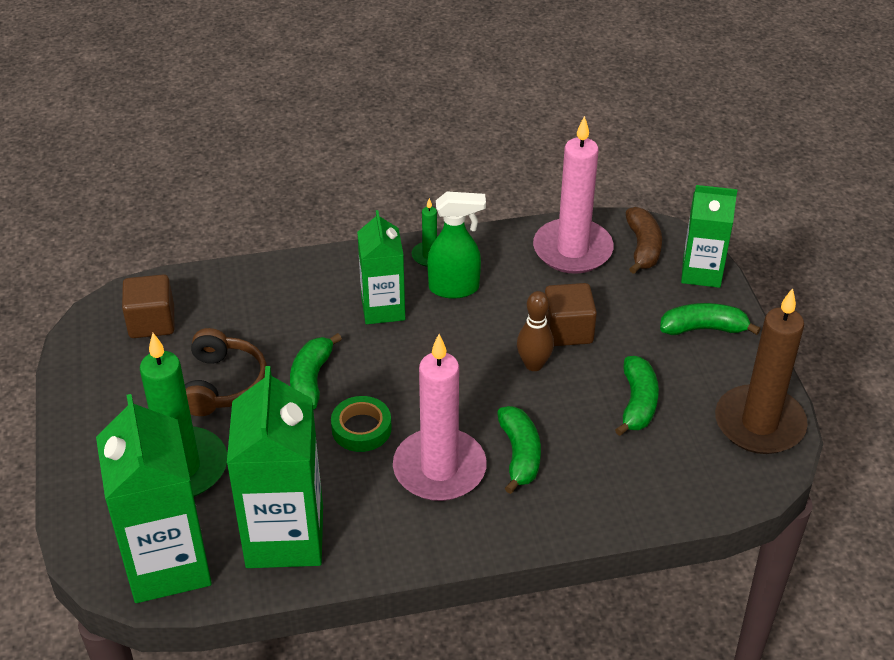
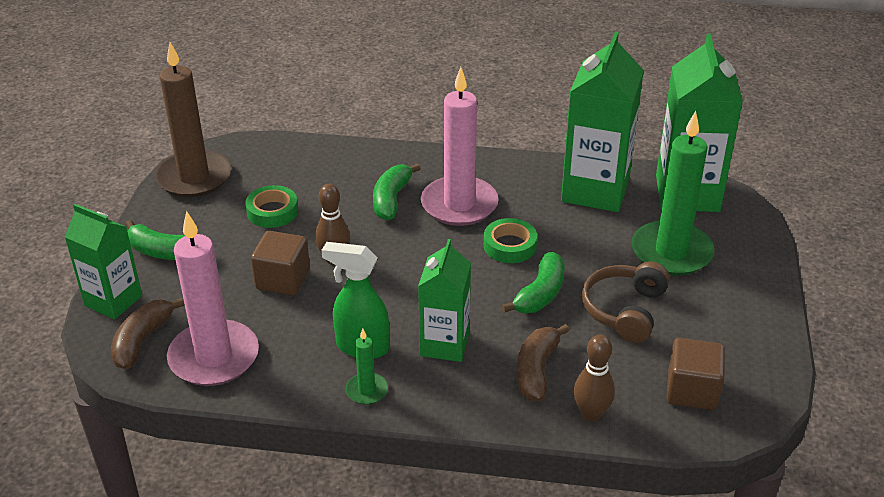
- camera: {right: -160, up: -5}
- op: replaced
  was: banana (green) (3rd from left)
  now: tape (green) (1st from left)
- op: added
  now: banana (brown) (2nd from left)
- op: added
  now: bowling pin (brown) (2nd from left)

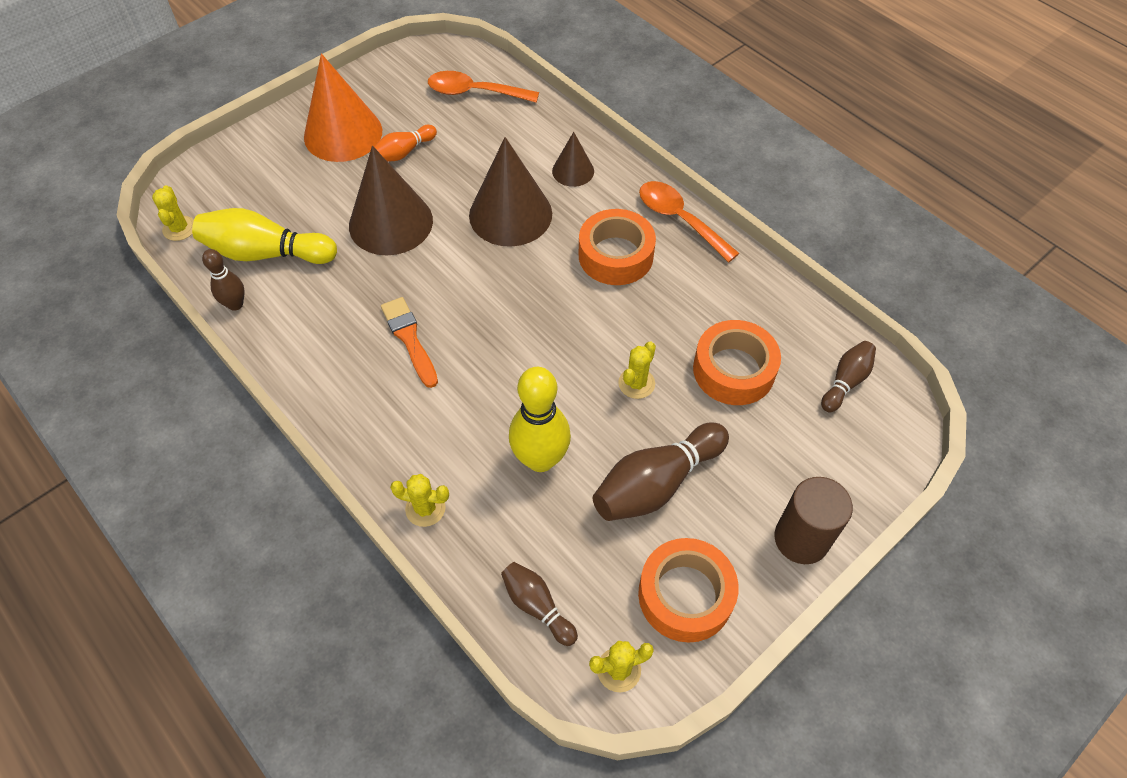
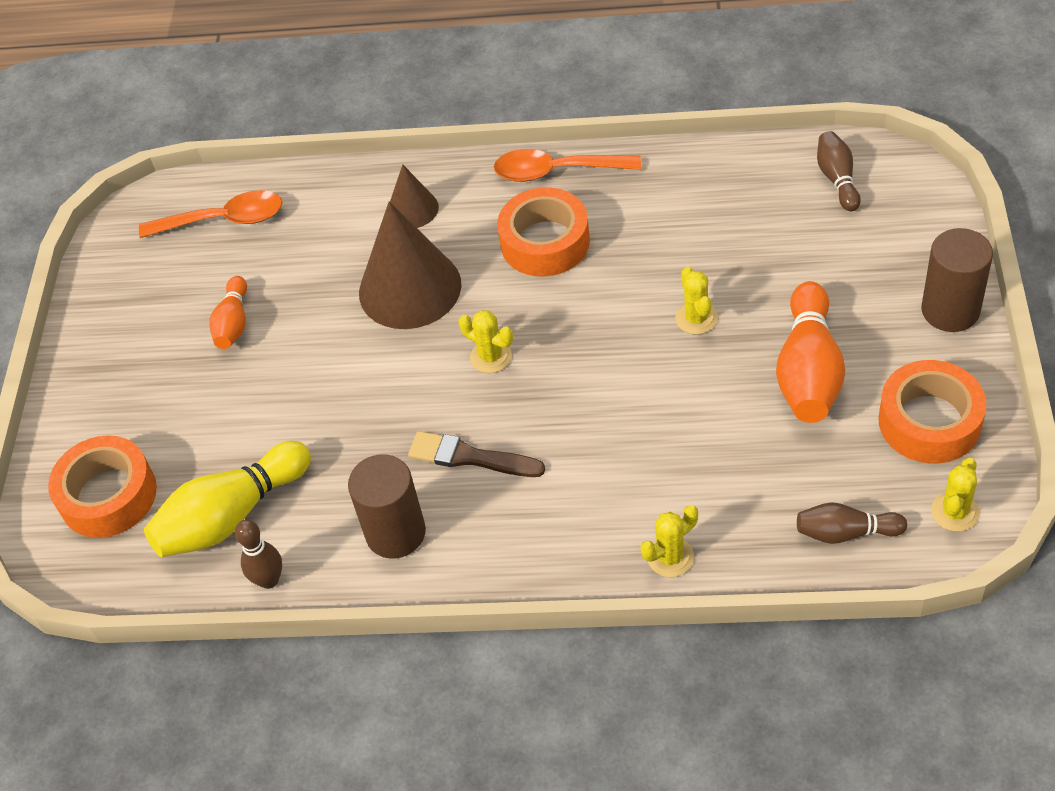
- camera: {right: -40, up: -5}
- op: removed
  was: cone (orange)
- op: turned
  was: spoon (orange) (1st from left)
  clockwise: -150
- op: removed
  was: cone (brown) (1st from left)
- op: moved
  was: cactus (yellow) (1st from left)
- op: recoloured
  was: brush (orange)
  now: brush (brown)
- op: moved
  was: tape (orange) (3rd from left in the first image)
  now: tape (orange) (1st from left)
- op: removed
  was: bowling pin (yellow) (2nd from left)
- op: recoloured
  was: bowling pin (brown) (3rd from left)
  now: bowling pin (orange) (2nd from left)
- op: added
  now: cylinder (brown) (1st from left)

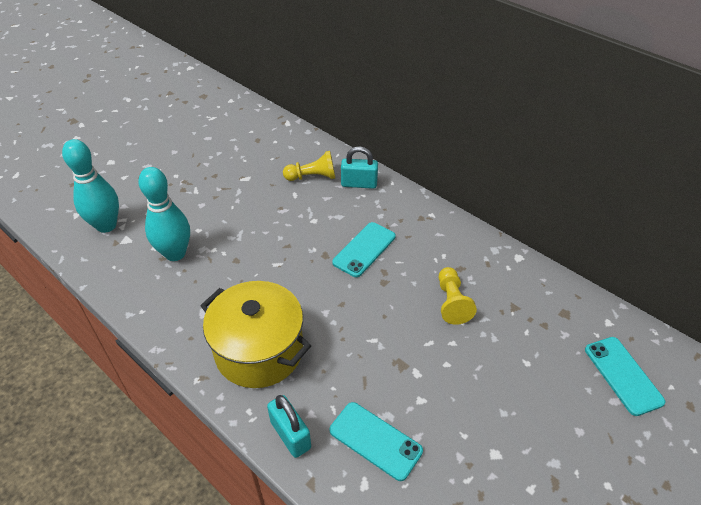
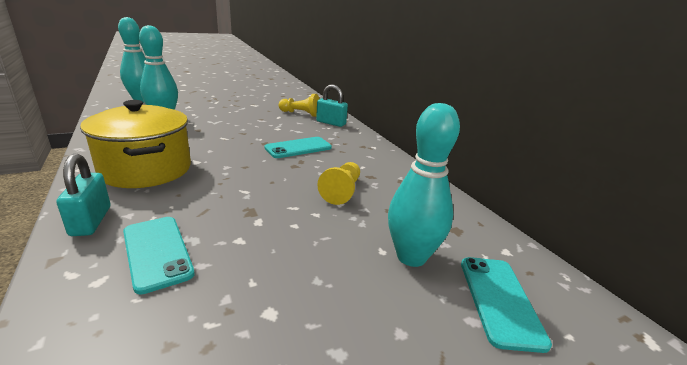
- camera: {right: 20, up: -20}
- op: added
  now: bowling pin (turquoise) (3rd from left)

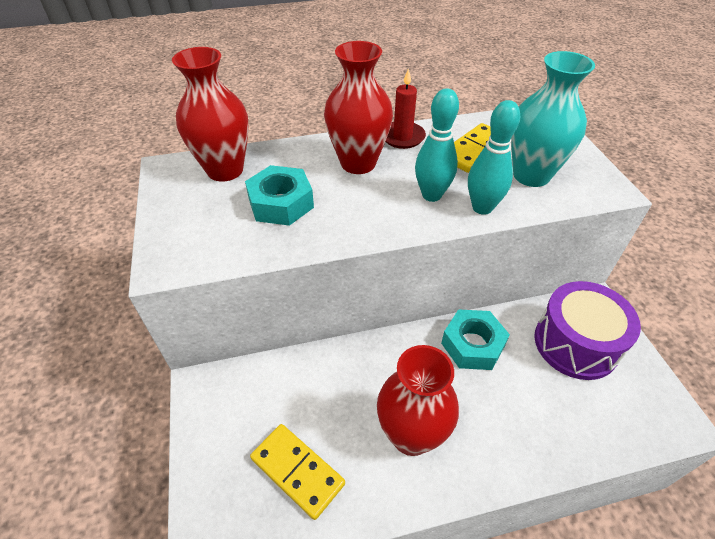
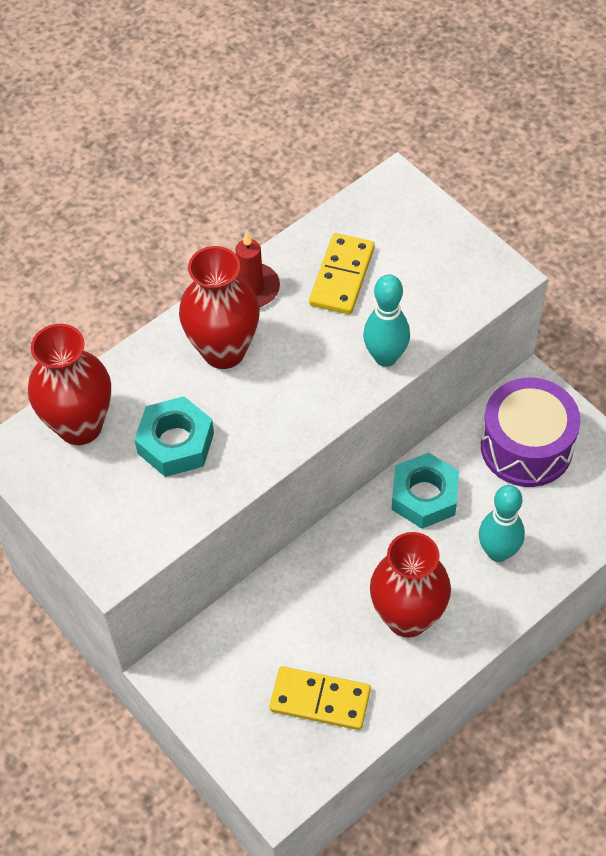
- camera: {right: -25, up: 10}
- op: removed
  was: vase (turquoise)
- op: moved
  was: bowling pin (turquoise) (1st from left in the first image)
  now: bowling pin (turquoise) (2nd from left)

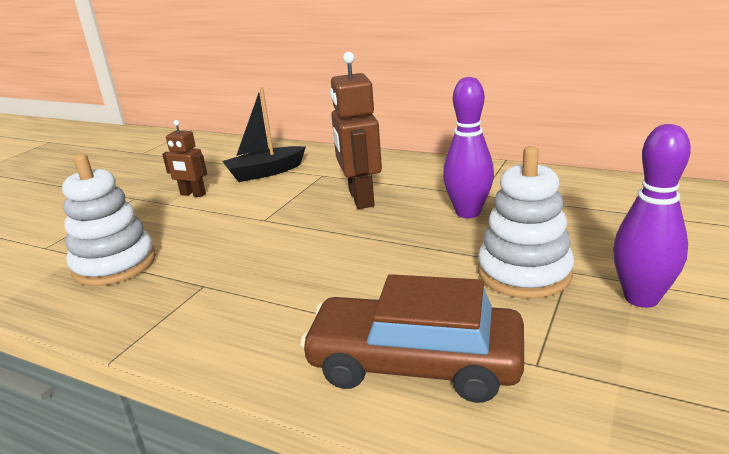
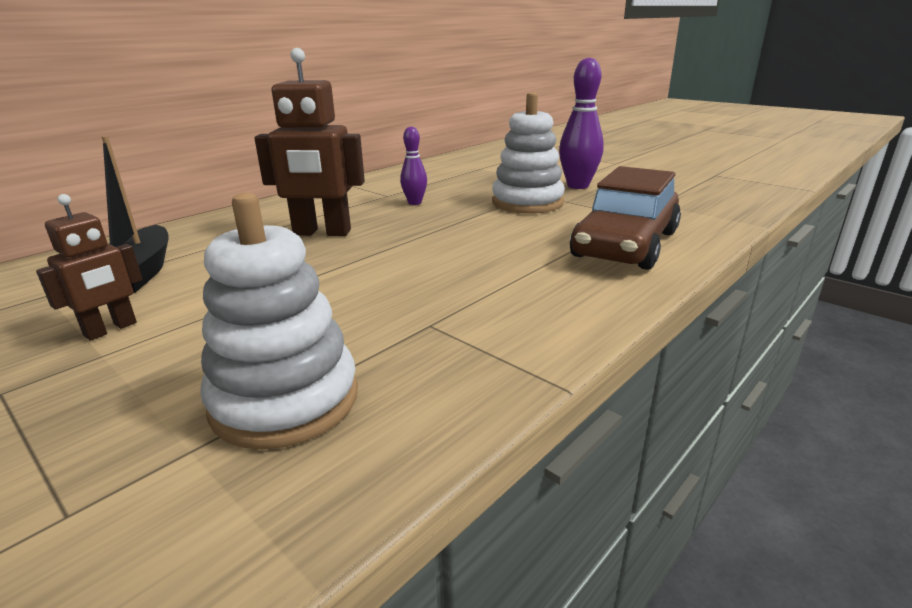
- camera: {right: -75, up: 0}
- op: resized
  was: bowling pin (purple) (1st from left)
  ratio: 0.58

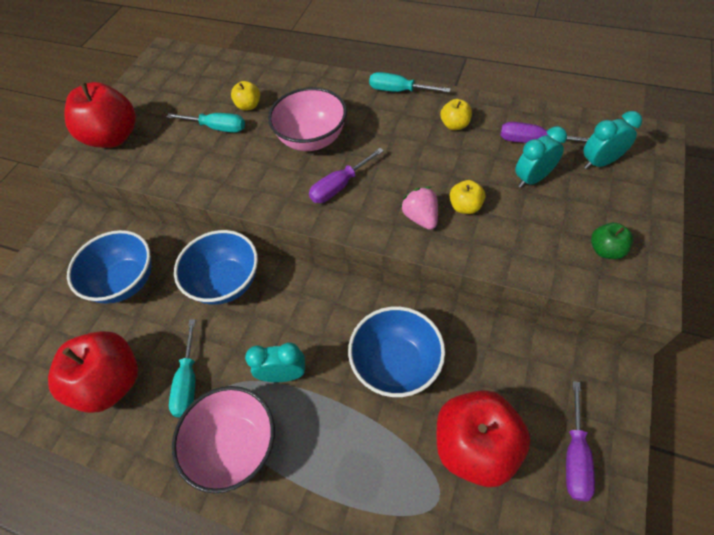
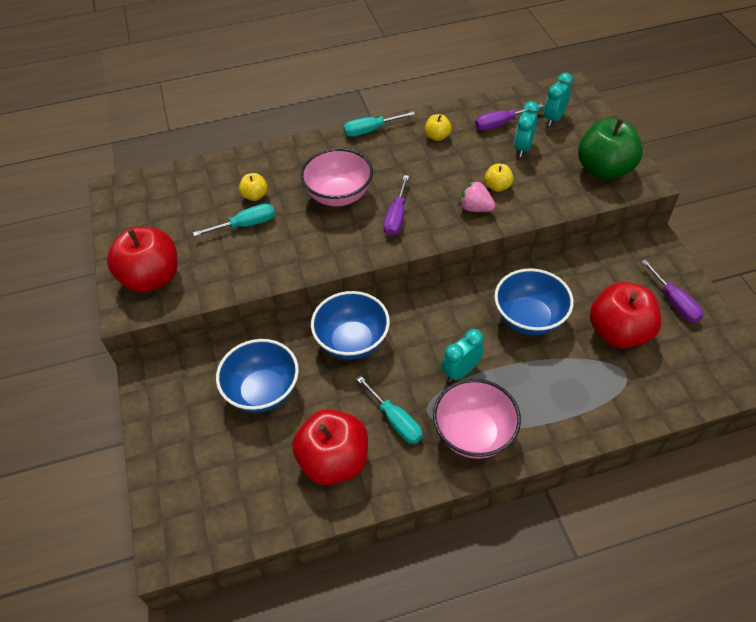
- camera: {right: -40, up: -5}
- op: resized
  was: apple (green)
  ratio: 2.15

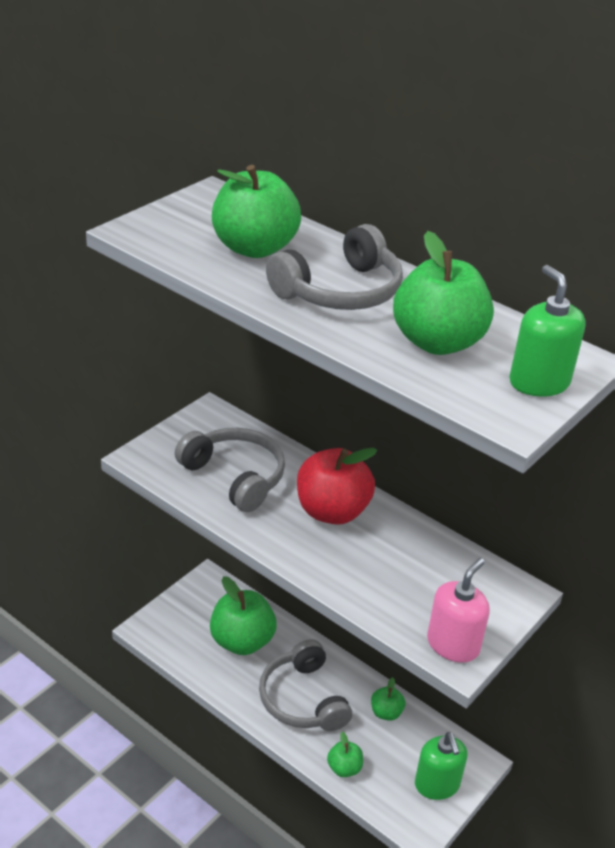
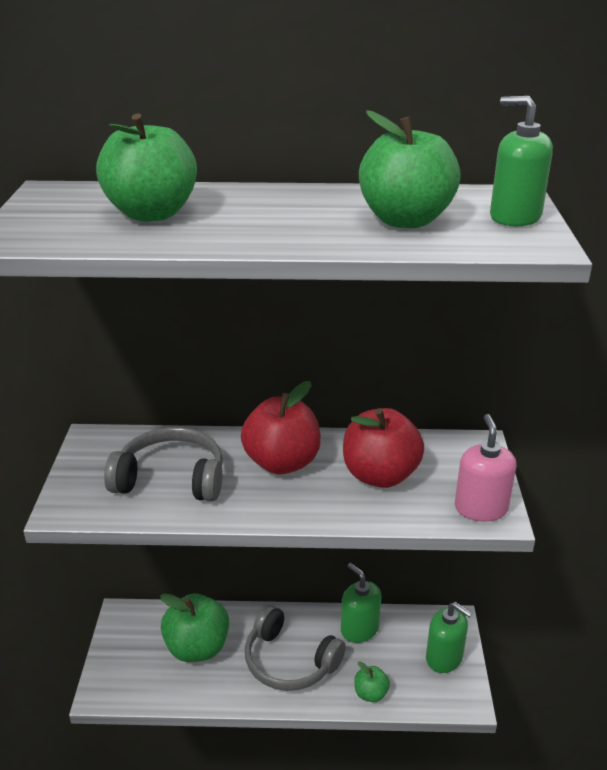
- camera: {right: -35, up: -5}
- op: removed
  was: headphones (grey) (3rd from left)
- op: replaced
  was: apple (green) (4th from left)
  now: soap dispenser (green) (1st from left)
- op: added
  now: apple (red) (2nd from left)

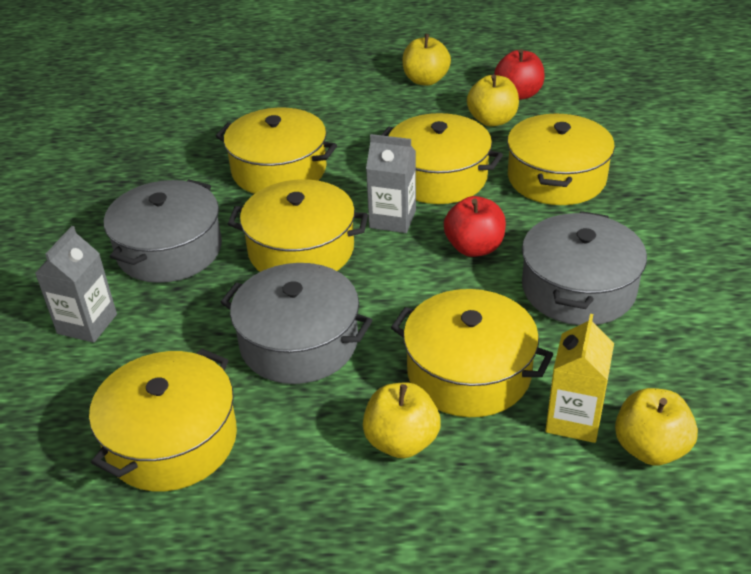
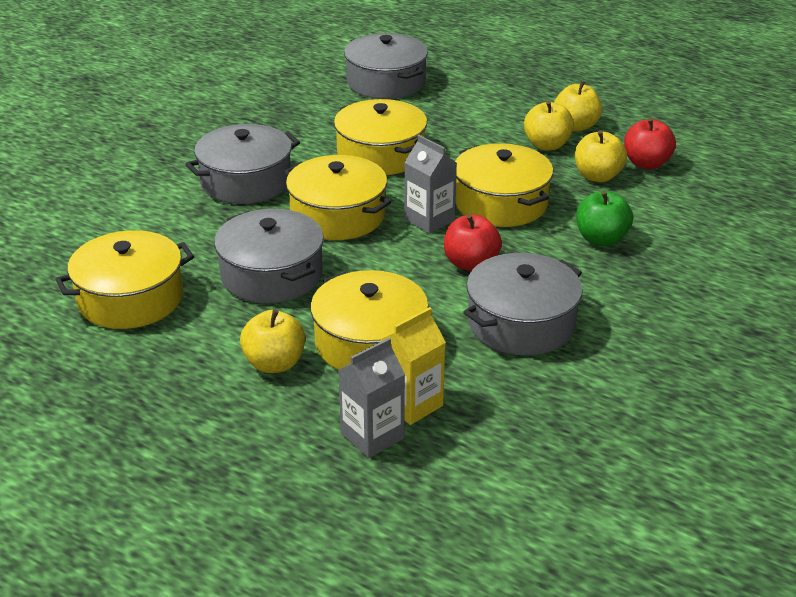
- camera: {right: 30, up: -5}
- op: replaced
  was: pot (yellow) (6th from left)
  now: apple (green)
- op: moved
  was: carton (grey) (1st from left)
- op: moved
  was: apple (yellow) (4th from left in the first image)
  now: apple (yellow) (2nd from left)
- op: added
  now: pot (grey) (3rd from left)

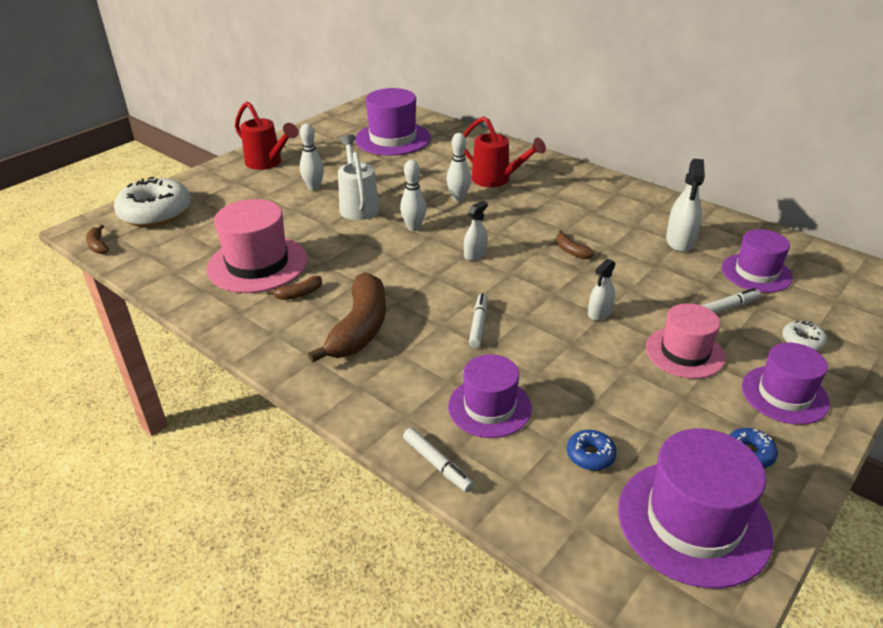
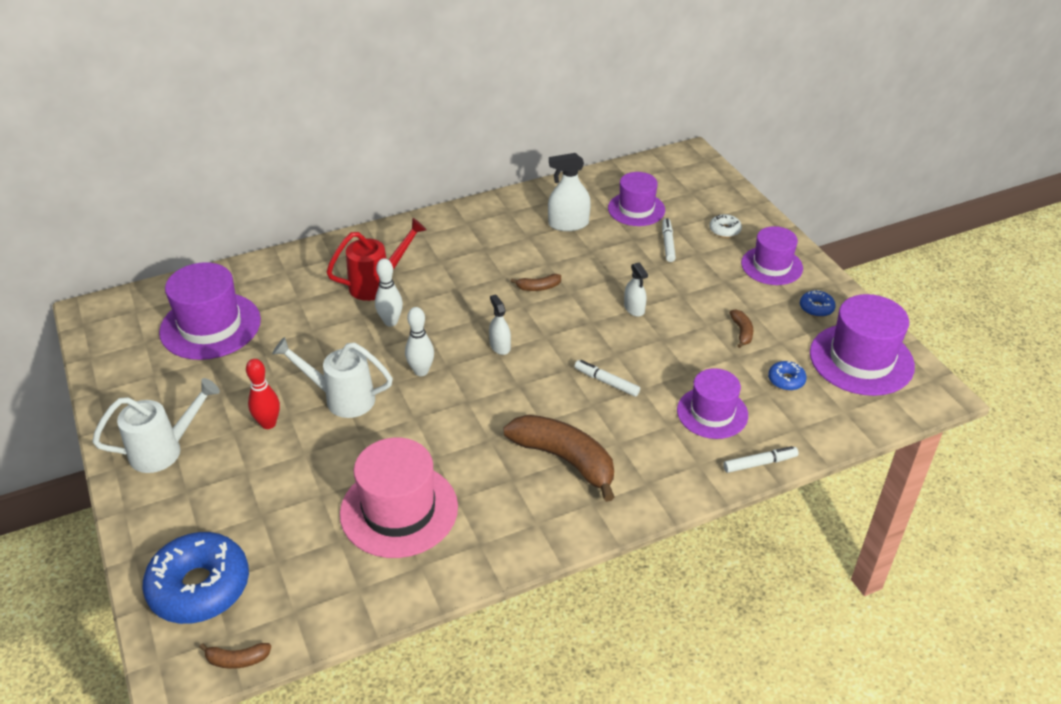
- camera: {right: -65, up: 5}
- op: recoloured
  was: watering can (red) (1st from left)
  now: watering can (white) (1st from left)
- op: recoloured
  was: bowling pin (white) (1st from left)
  now: bowling pin (red)
- op: turned
  was: spray bottle (white) (3rd from left in the first image)
  clockwise: 135
- op: recoloured
  was: donut (white) (1st from left)
  now: donut (blue) (1st from left)
- op: moved
  was: banana (brown) (2nd from left in the first image)
  now: banana (brown) (4th from left)
- op: removed
  was: hat (pink) (2nd from left)

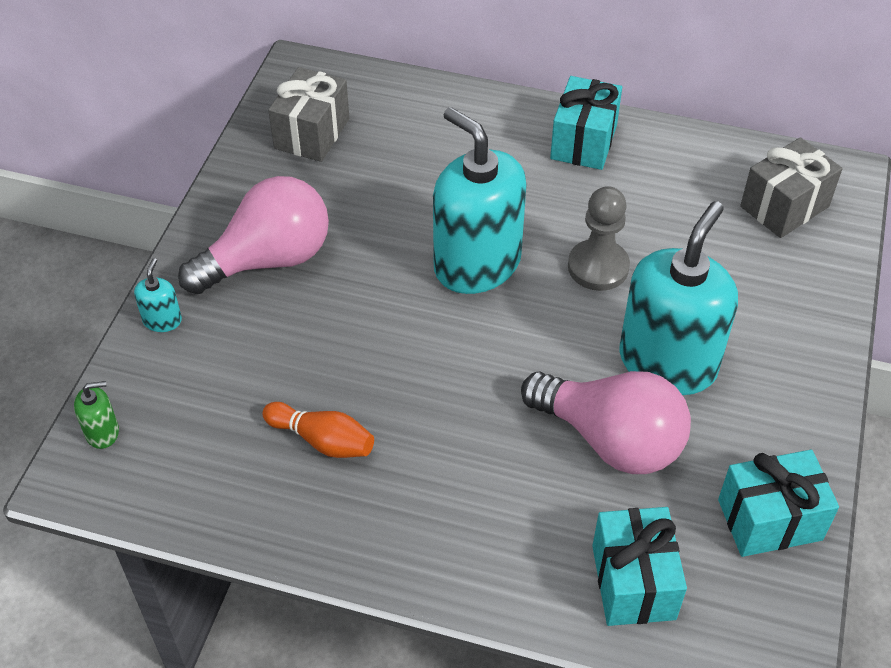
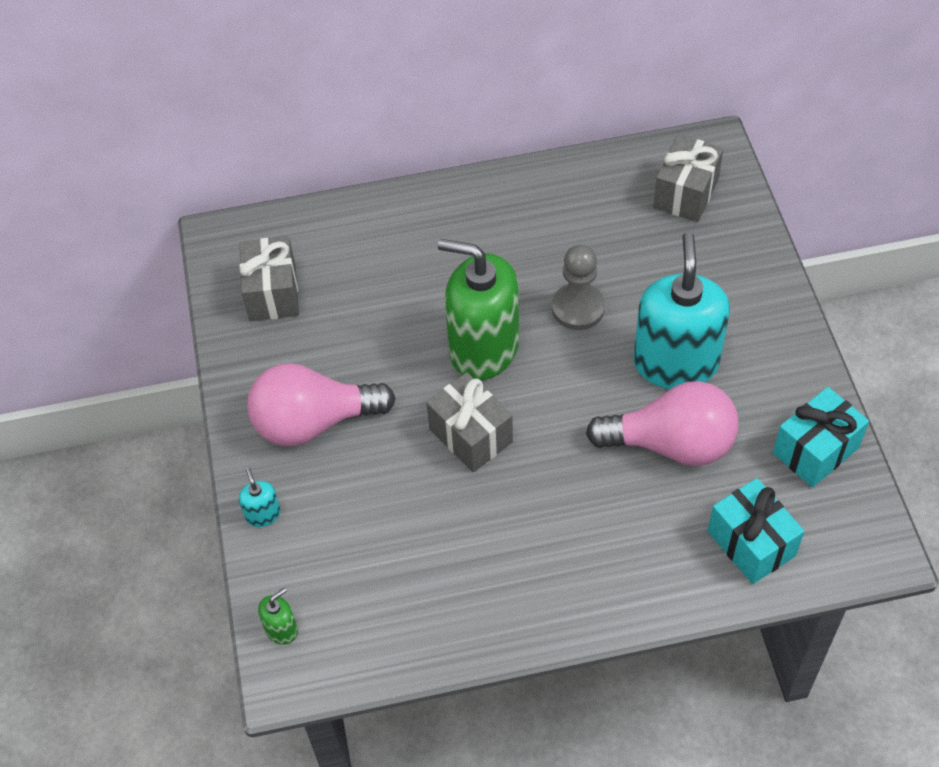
- camera: {right: -25, up: 5}
- op: removed
  was: gift (turquoise) (1st from left)
- op: recoloured
  was: soap dispenser (turquoise) (2nd from left)
  now: soap dispenser (green) (2nd from left)
- op: turned
  was: light bulb (pink) (1st from left)
  clockwise: -135
- op: removed
  was: bowling pin (orange)
- op: added
  now: gift (grey) (2nd from left)

